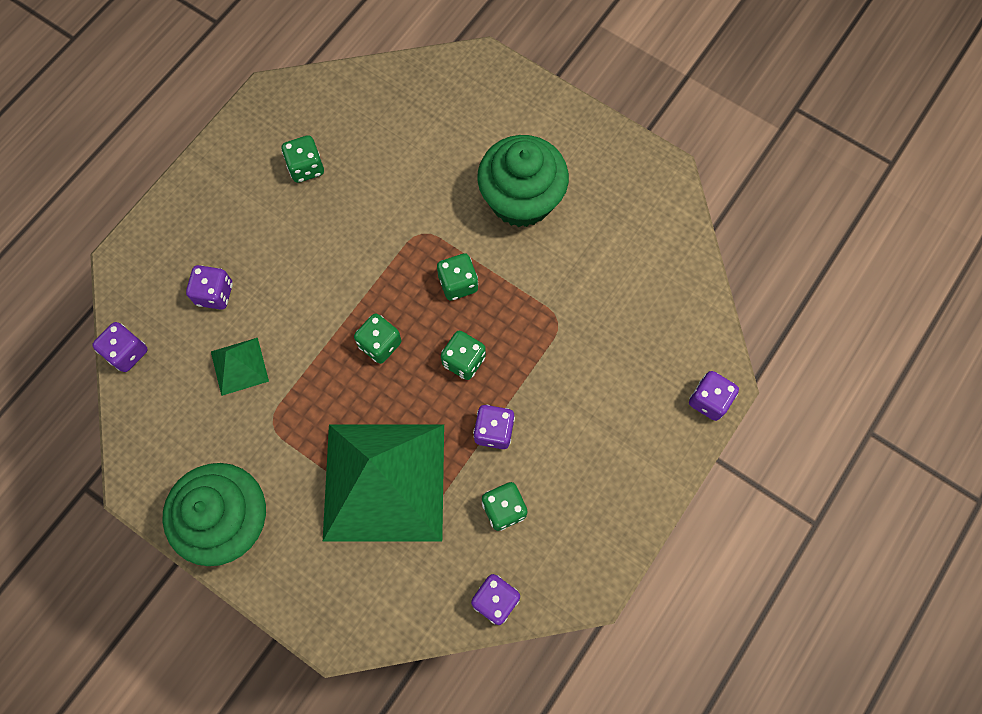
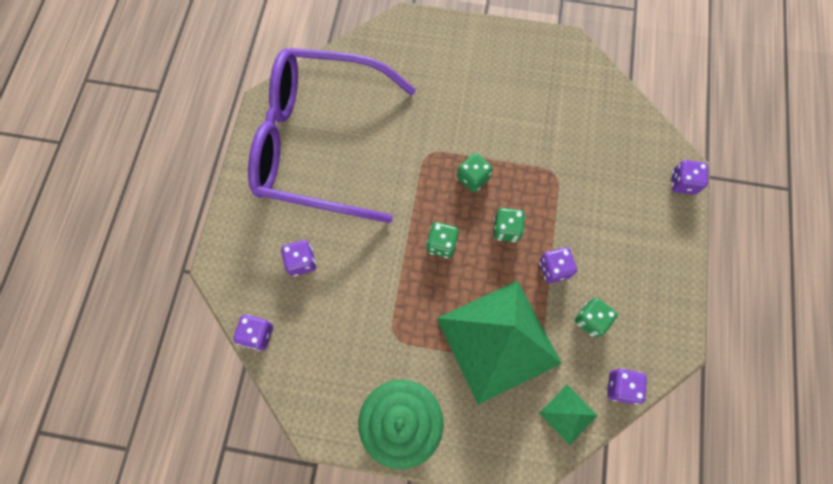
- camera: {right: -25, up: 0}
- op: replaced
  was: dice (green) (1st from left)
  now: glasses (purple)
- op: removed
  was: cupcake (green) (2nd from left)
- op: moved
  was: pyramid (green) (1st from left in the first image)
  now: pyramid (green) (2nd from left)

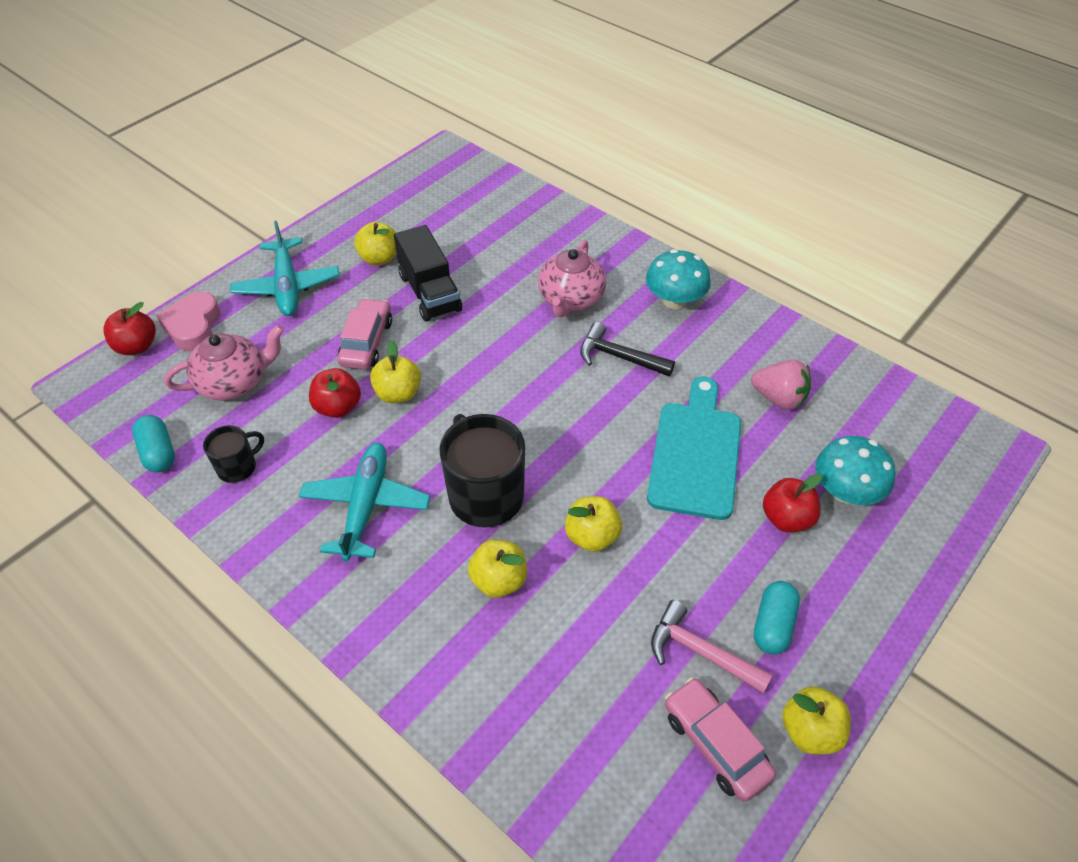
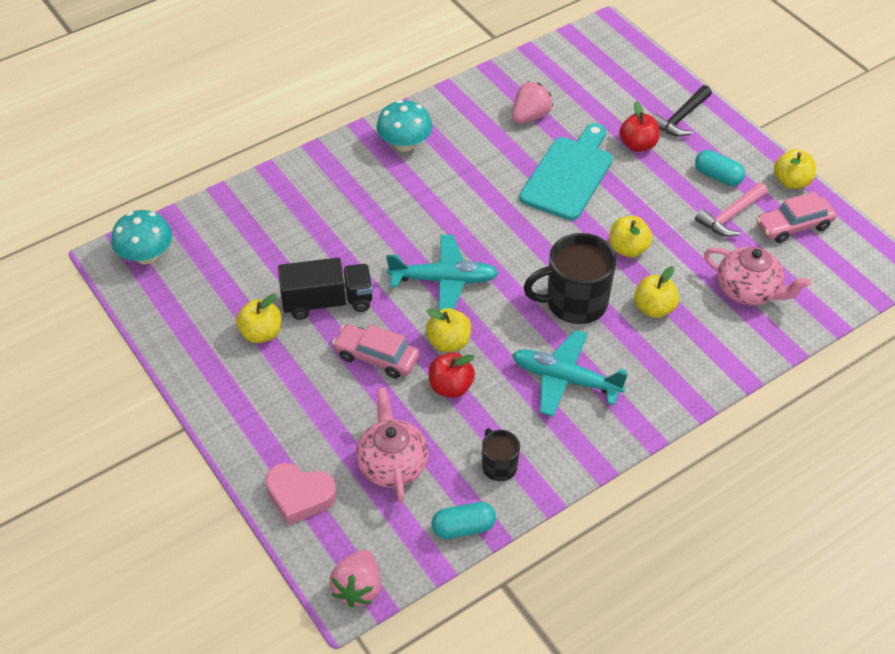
- camera: {right: -75, up: 0}
- op: moved
  was: plane (turquoise) (1st from left)
- op: moved
  was: teapot (pink) (2nd from left)
- op: removed
  was: apple (red) (1st from left)
- op: moved
  was: hammer (black)
- op: turned
  was: cutting board (turquoise)
  clockwise: 90
- op: moved
  was: mushroom (turquoise) (2nd from left in the first image)
  now: mushroom (turquoise) (1st from left)
- op: added
  now: strawberry (pink) (1st from left)

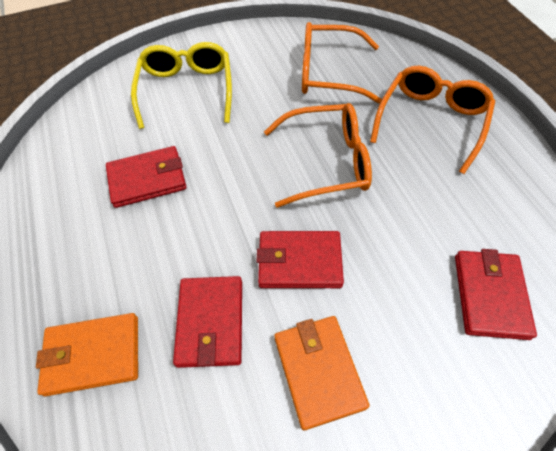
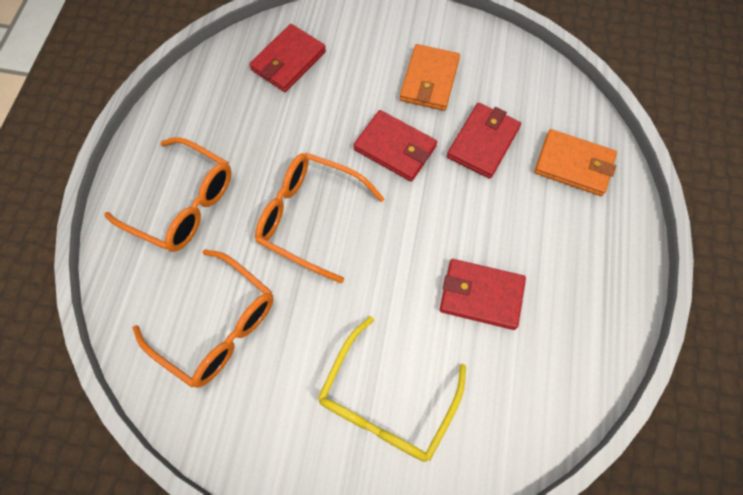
- camera: {right: -150, up: 10}
- op: turned
  was: glasses (orange) (3rd from left in the first image)
  clockwise: -120

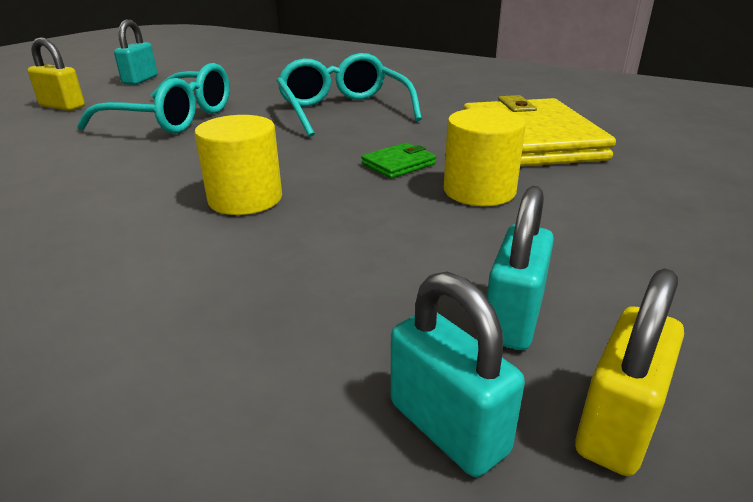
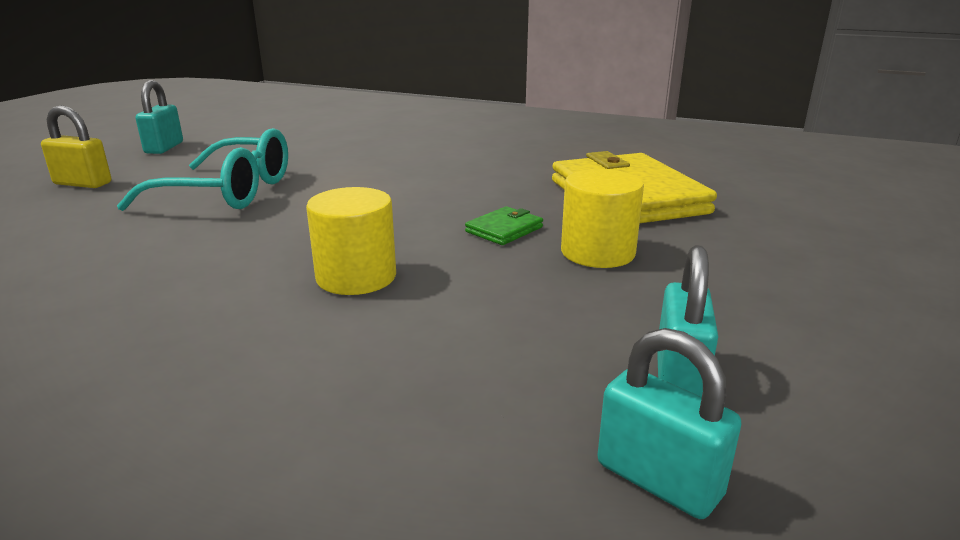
- camera: {right: -10, up: -5}
- op: removed
  was: glasses (turquoise) (2nd from left)
- op: removed
  was: padlock (yellow) (2nd from left)

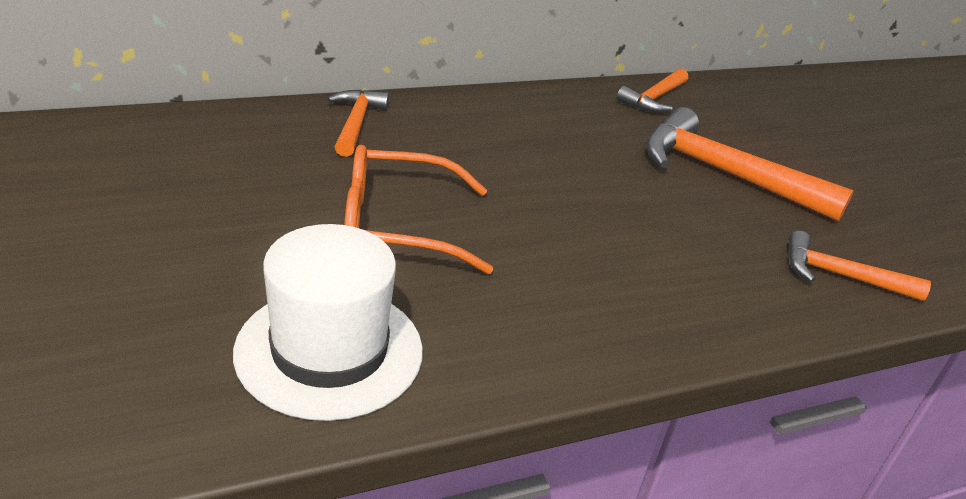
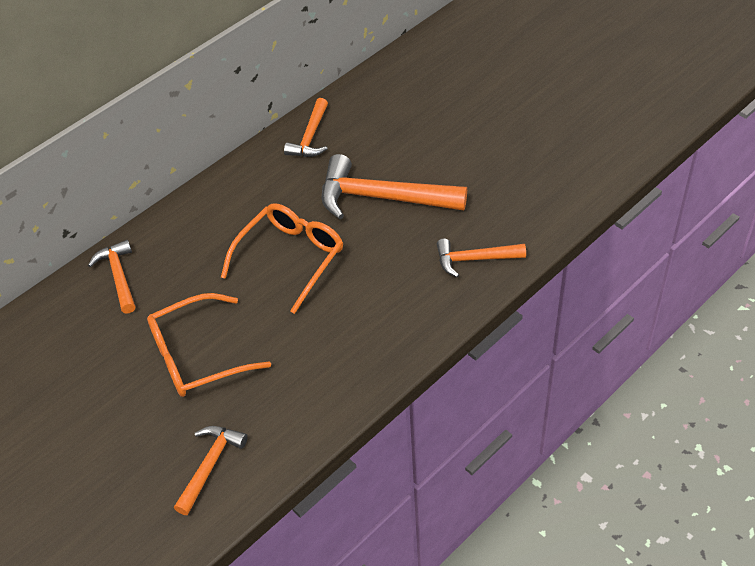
- camera: {right: -15, up: 15}
- op: replaced
  was: hat (white)
  now: hammer (orange) (2nd from left)
- op: added
  now: glasses (orange) (2nd from left)

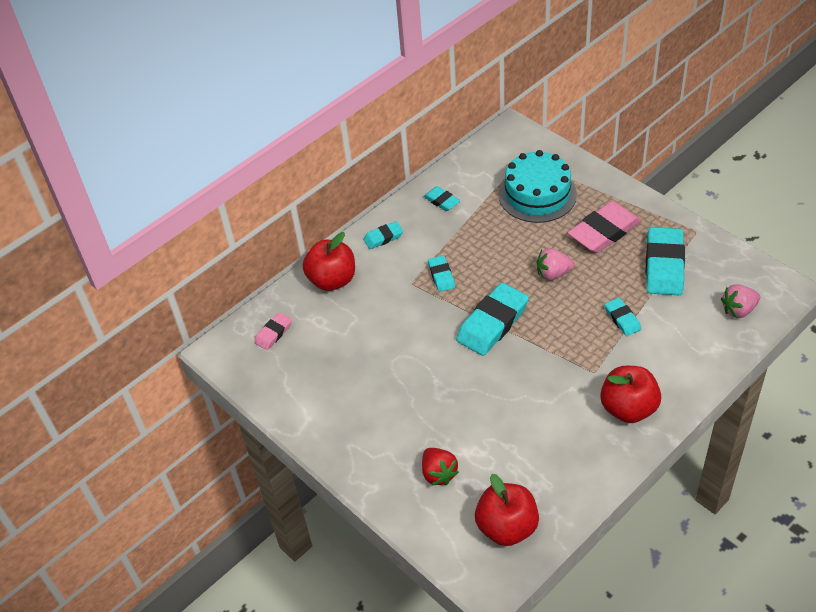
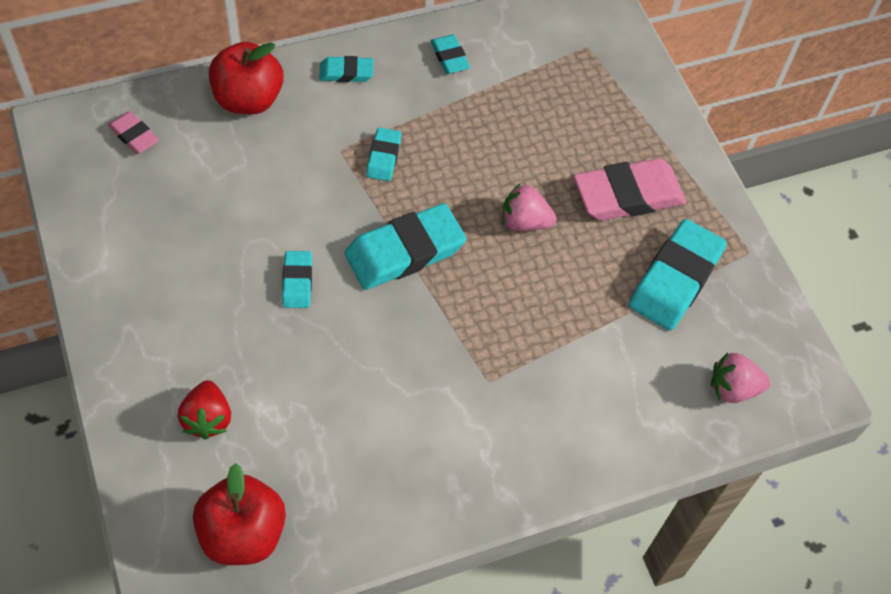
- camera: {right: 15, up: 10}
- op: removed
  was: cake (turquoise)
- op: moved
  was: eraser (turquoise) (5th from left in the first image)
  now: eraser (turquoise) (1st from left)
- op: turned
  was: eraser (pink) (1st from left)
  clockwise: 75
- op: removed
  was: apple (red) (3rd from left)

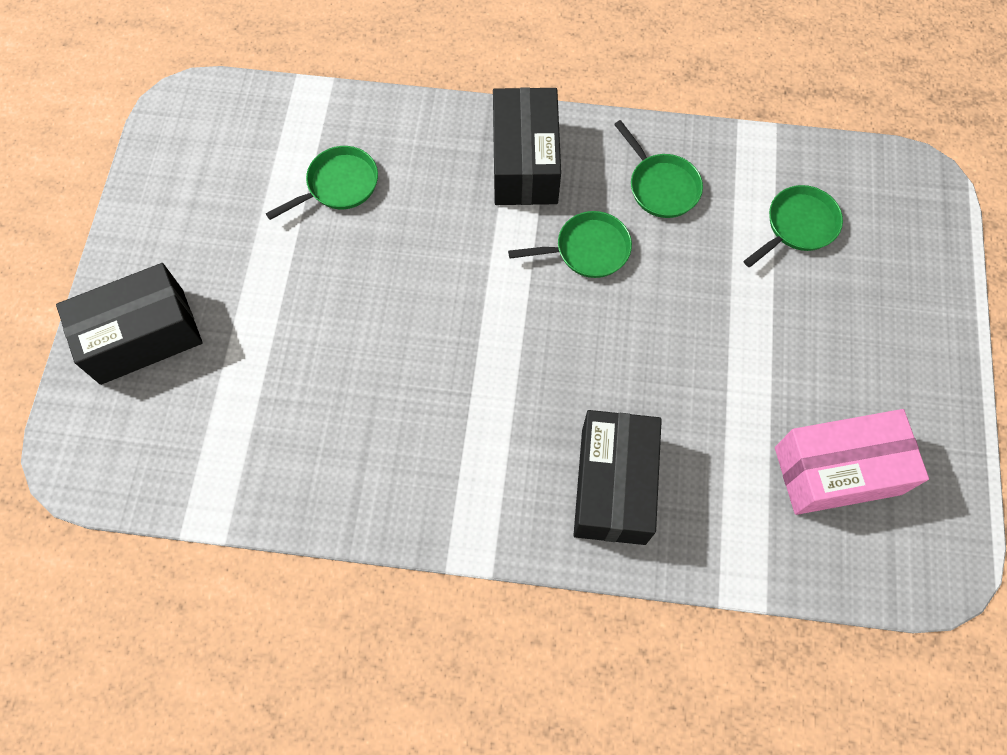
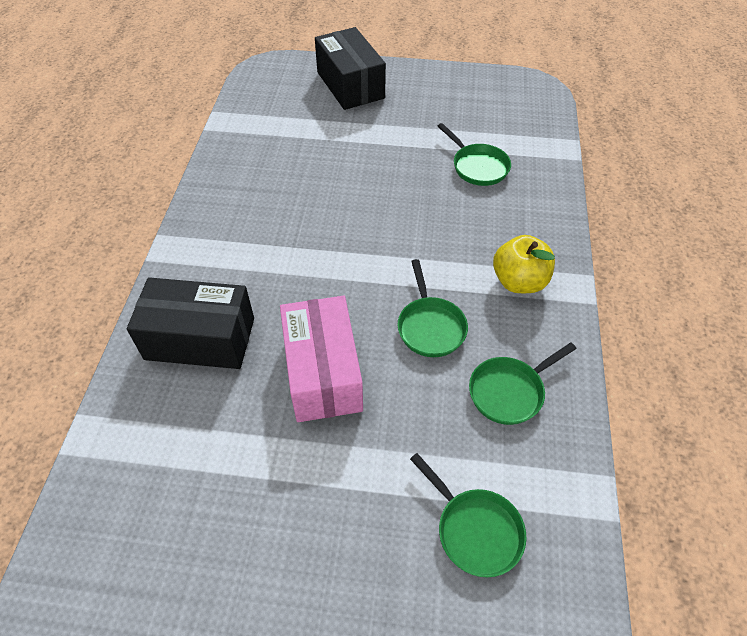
- camera: {right: 90, up: -15}
- op: replaced
  was: box (black) (2nd from left)
  now: apple (yellow)
- op: moved
  was: box (pink)

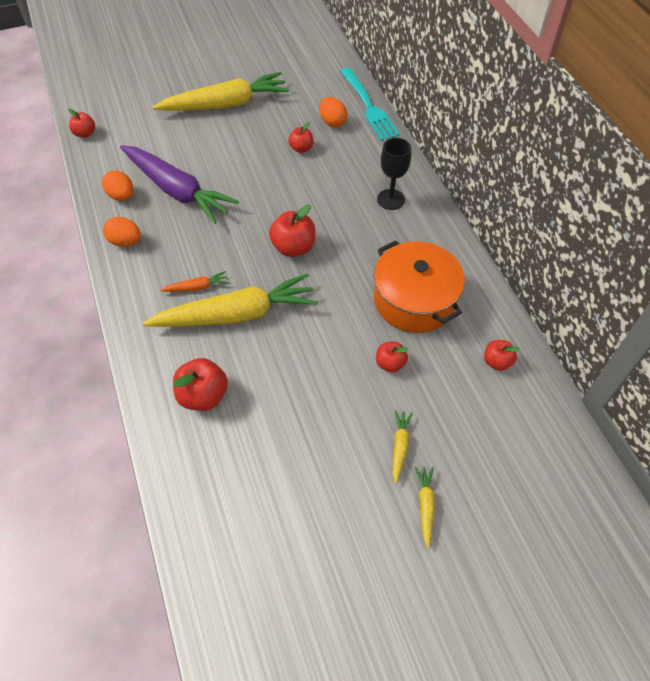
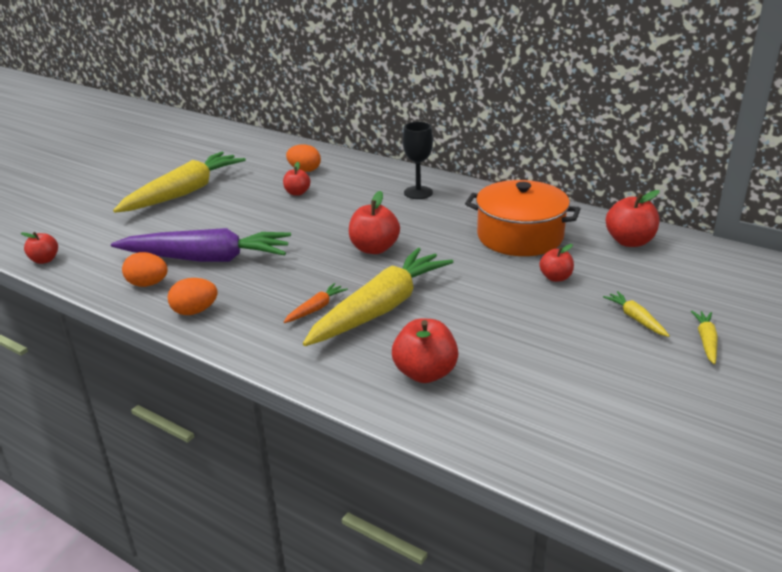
- camera: {right: -35, up: -25}
- op: removed
  was: fork (turquoise)
- op: resized
  was: apple (red) (6th from left)
  ratio: 1.63
- op: turned
  was: carrot (yellow) (4th from left)
  clockwise: 45

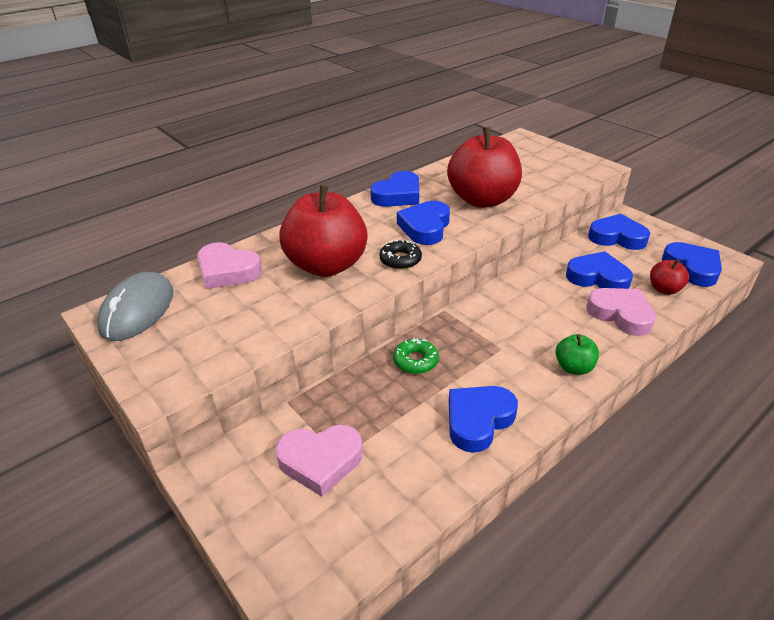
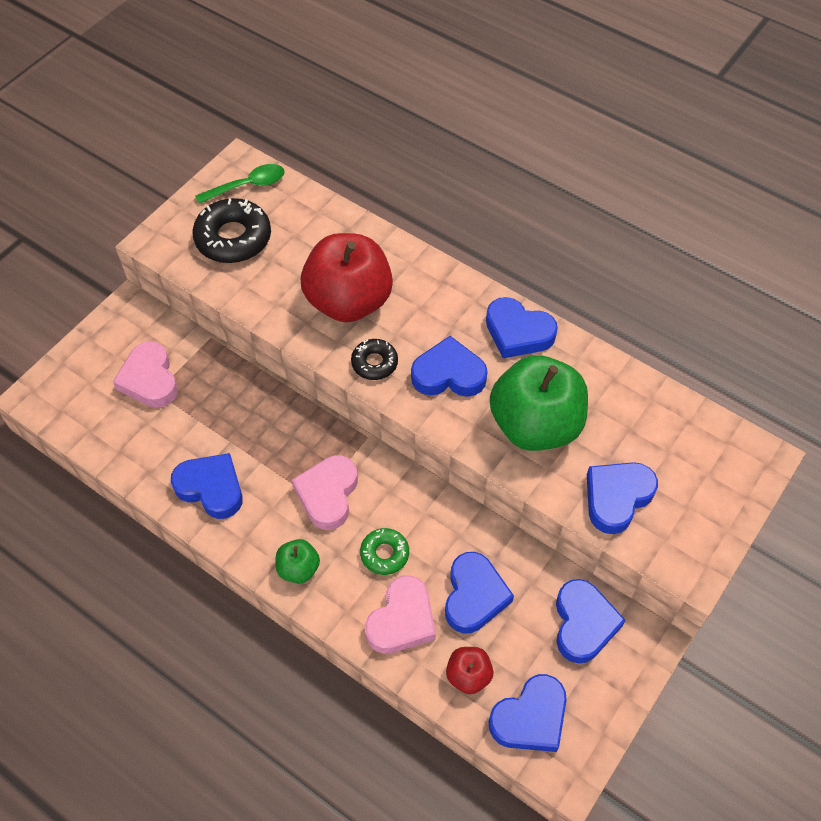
- camera: {right: 75, up: 20}
- op: recoloured
  was: apple (red) (2nd from left)
  now: apple (green) (2nd from left)
- op: moved
  was: heart (pink) (1st from left in the first image)
  now: heart (pink) (2nd from left)
- op: replaced
  was: mouse (grey)
  now: spoon (green)
- op: moved
  was: donut (green)
- op: added
  now: donut (black) (1st from left)
- op: added
  now: heart (blue) (7th from left)

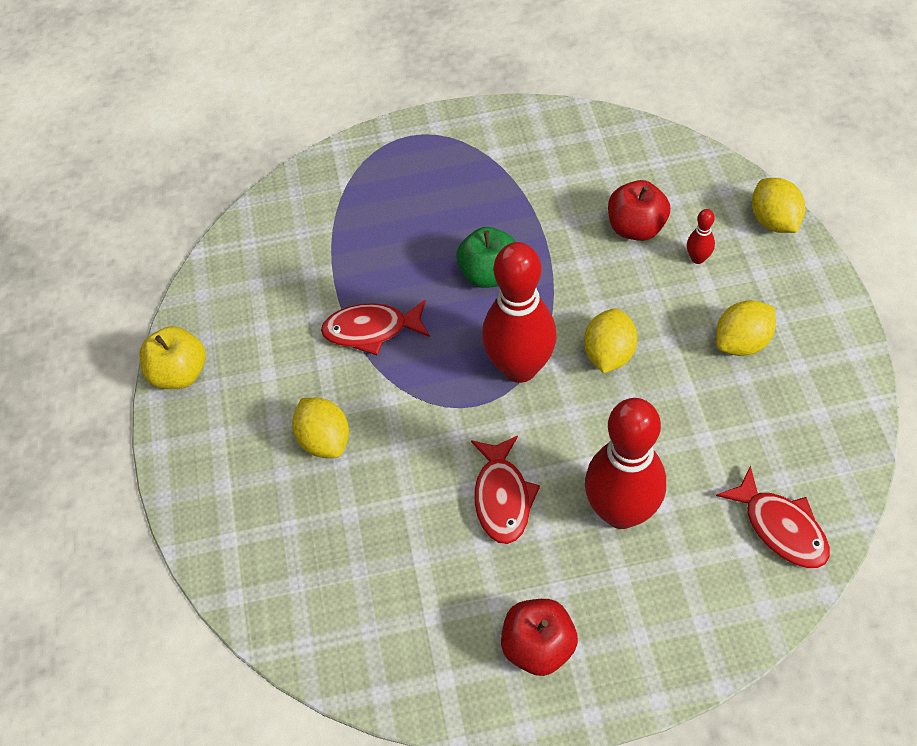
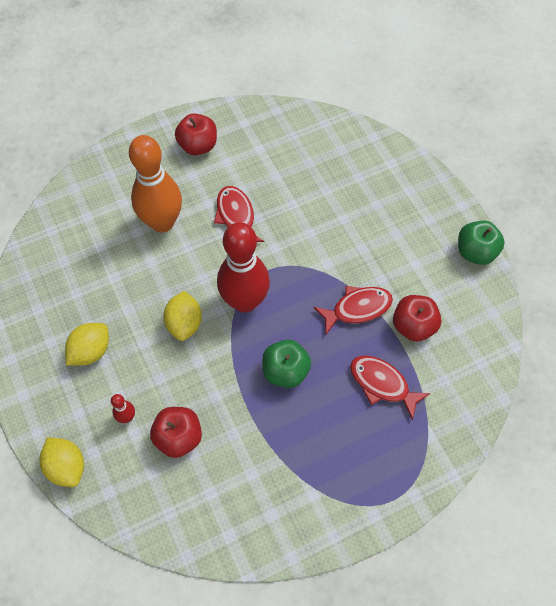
- camera: {right: 160, up: 5}
- op: recoloured
  was: apple (yellow)
  now: apple (green) (2nd from left)
- op: removed
  was: lemon (yellow) (1st from left)
- op: recoloured
  was: bowling pin (red) (2nd from left)
  now: bowling pin (orange)
- op: moved
  was: fish (red) (3rd from left)
- op: added
  now: apple (red) (3rd from left)

